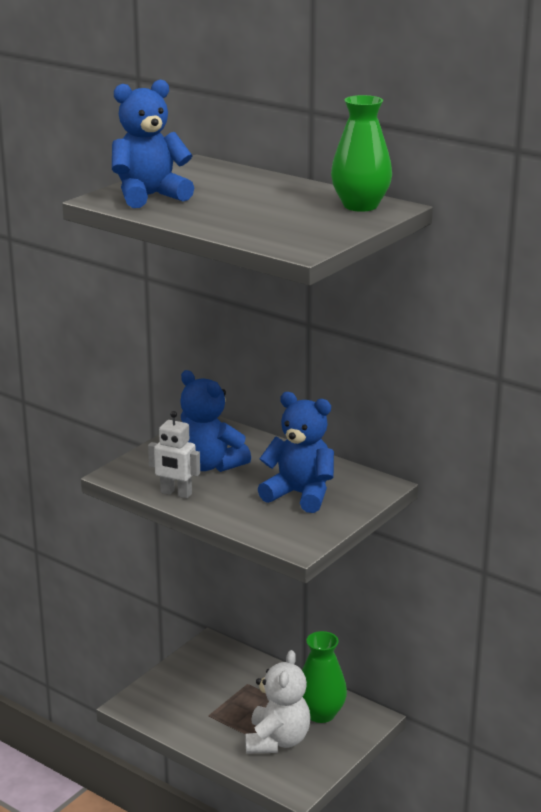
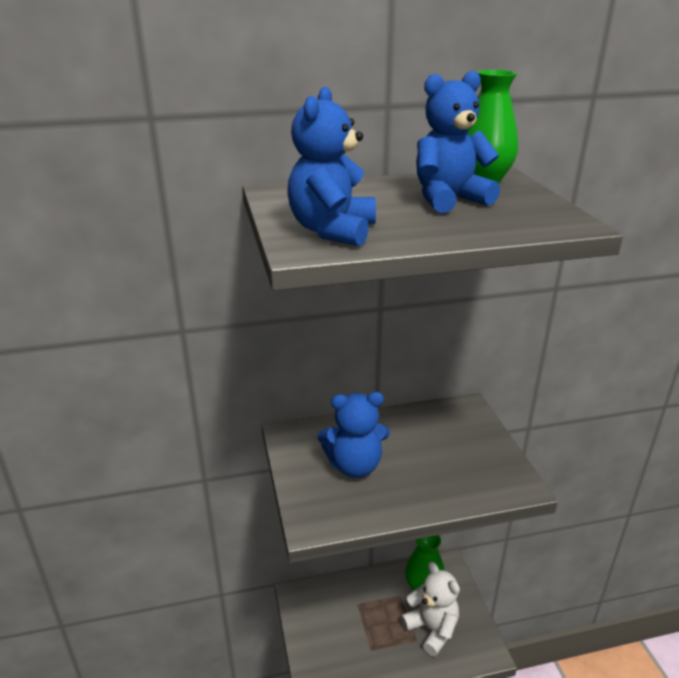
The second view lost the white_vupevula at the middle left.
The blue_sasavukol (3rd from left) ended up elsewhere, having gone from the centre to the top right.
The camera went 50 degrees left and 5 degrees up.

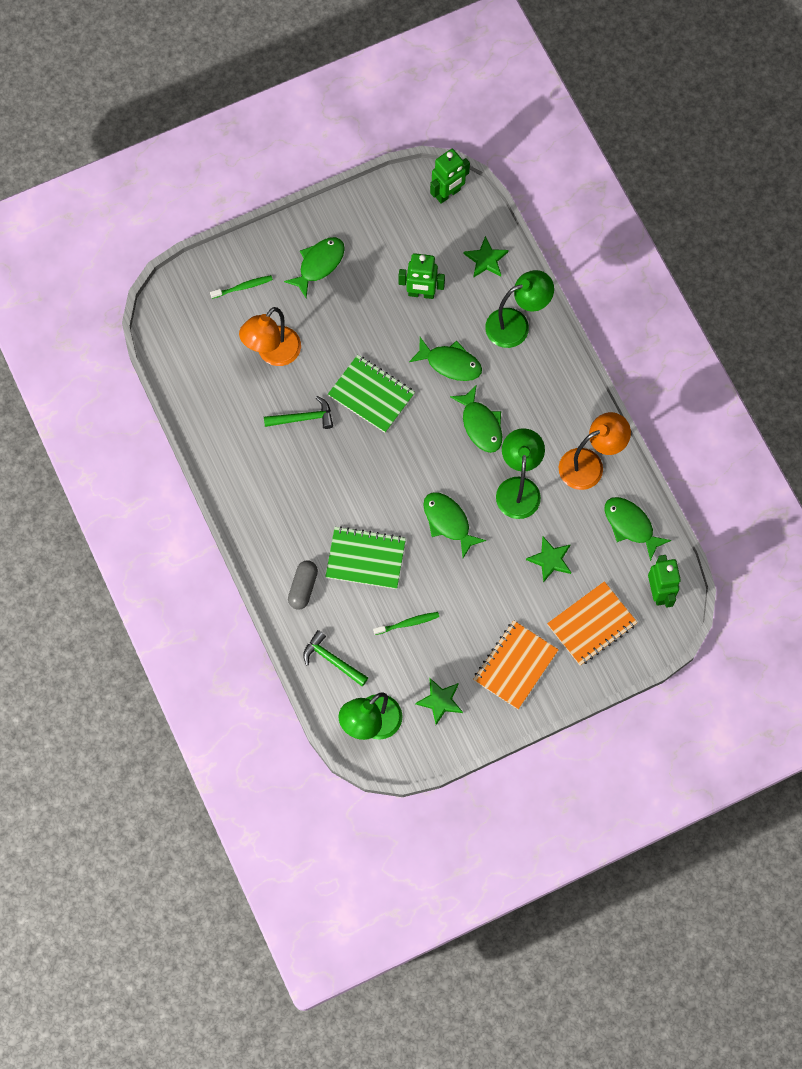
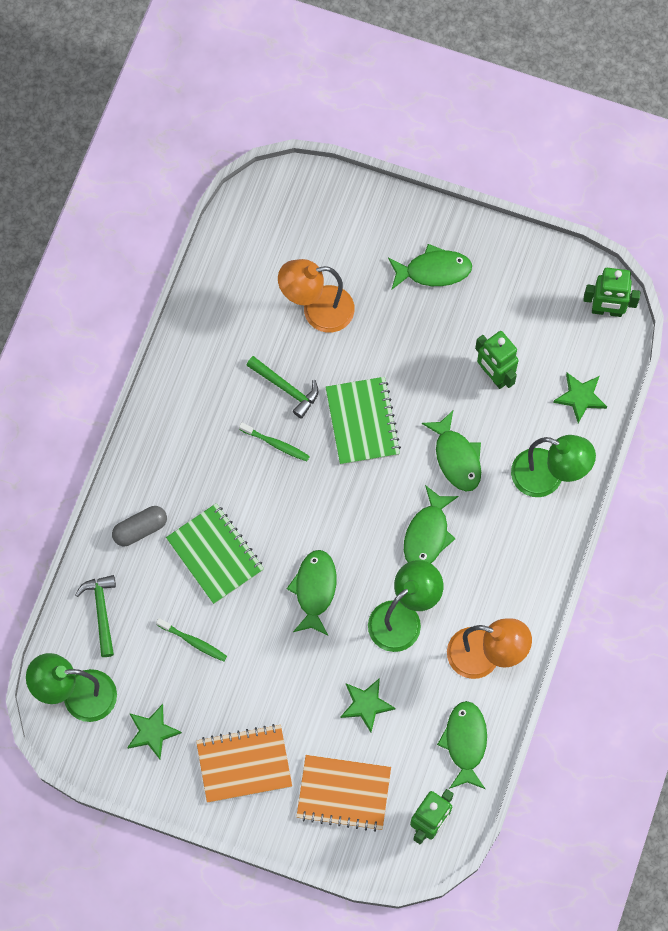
The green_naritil (1st from left in the first image) ended up elsewhere, having gone from the top left to the centre.
The camera went 45 degrees right and 0 degrees up.

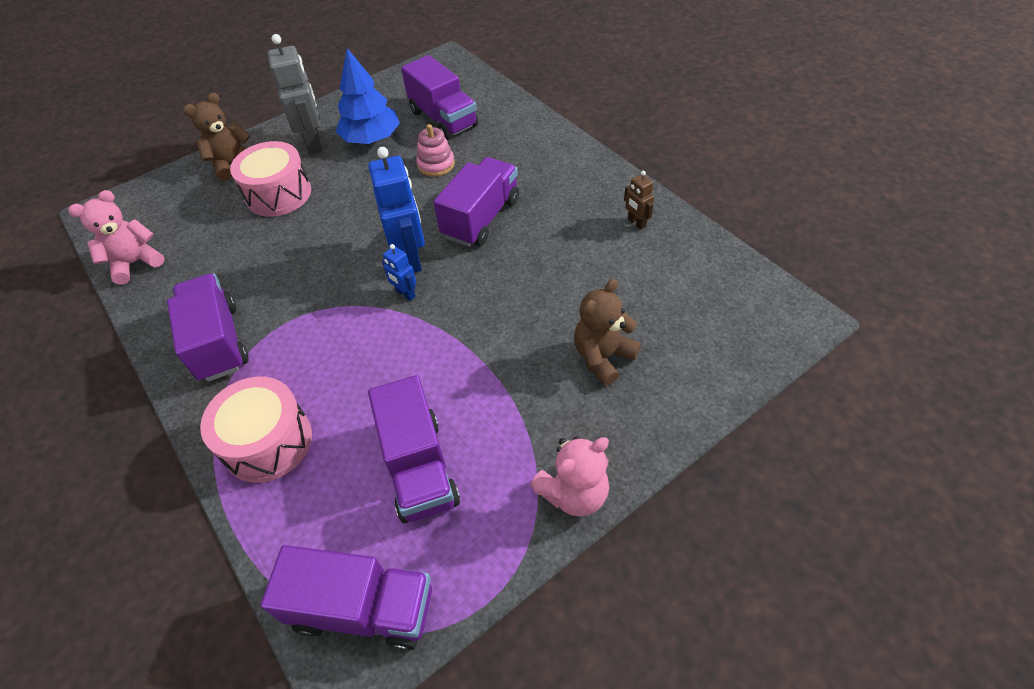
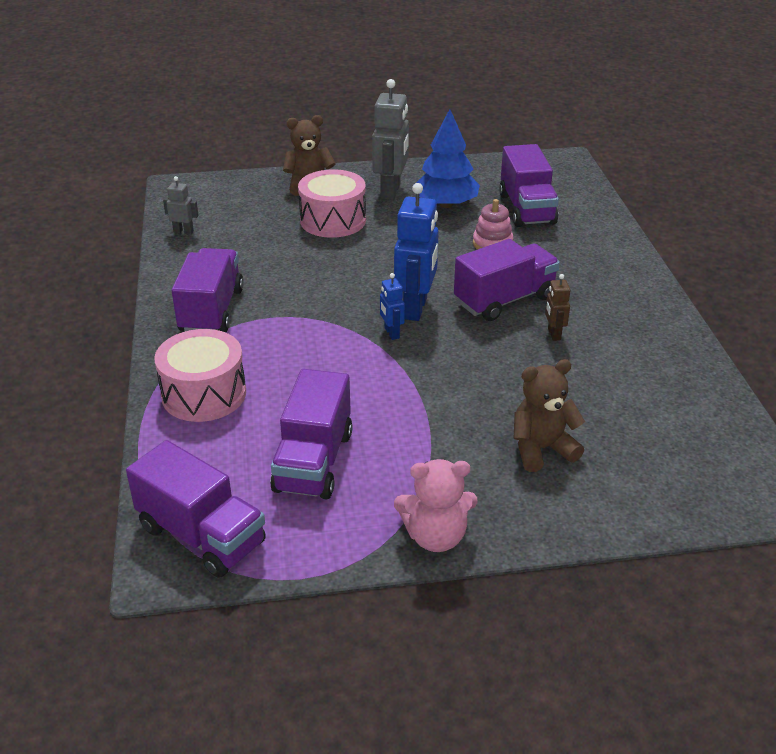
The brown_vupevula ended up elsewhere, having gone from the top centre to the middle right.
Where the pink_sasavukol (1st from left) stood at the middle left, the grey_vupevula (1st from left) came to stand at the top left.
The camera went 25 degrees right and 15 degrees down.

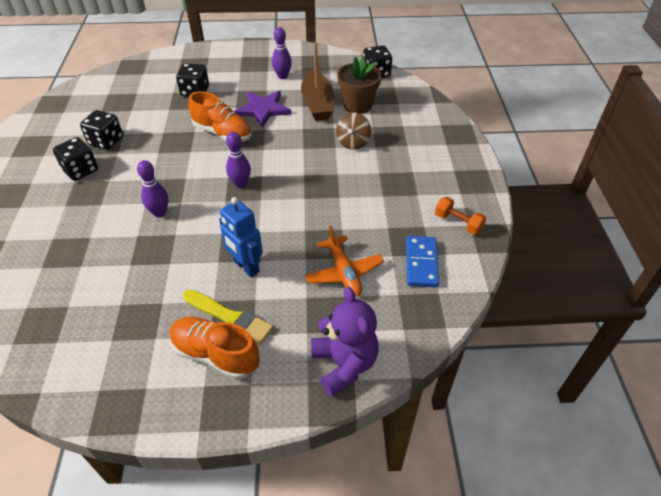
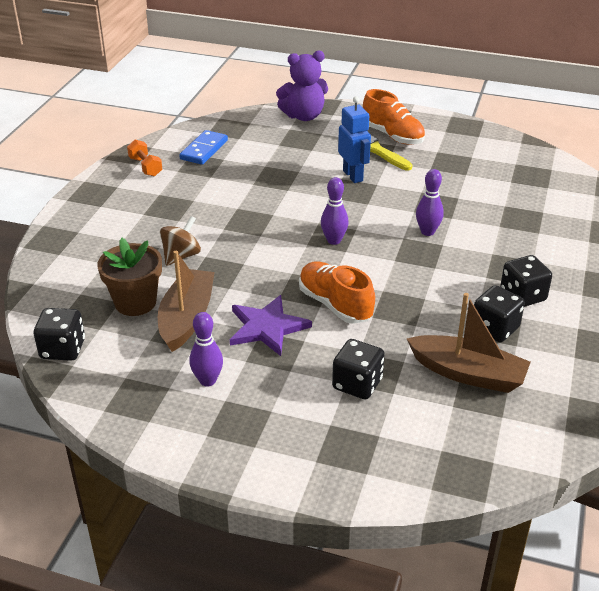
The second view lost the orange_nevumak at the centre.
The second view gained the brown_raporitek (2nd from left) at the middle right.
The purple_sasavukol at the bottom centre ended up facing another way, 105 degrees counterclockwise from before.
The camera went 160 degrees left and 10 degrees down.

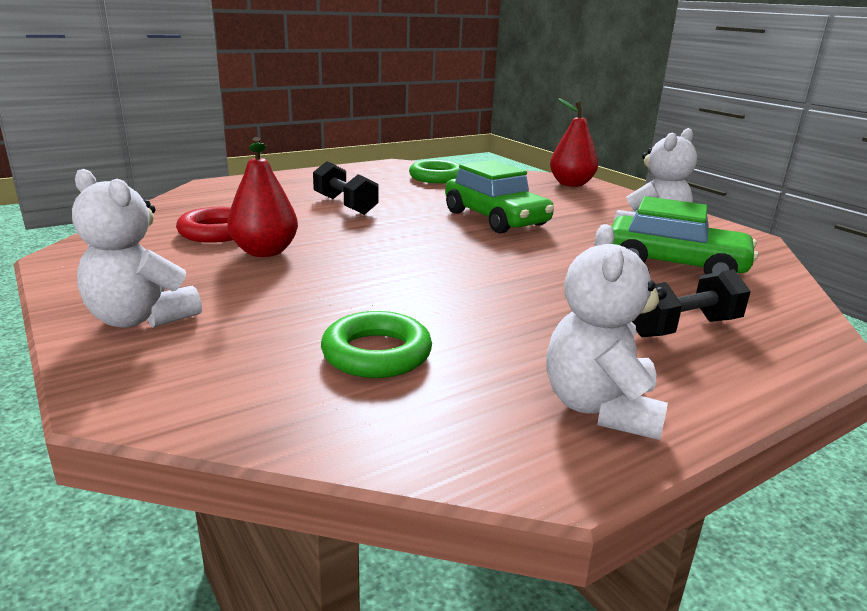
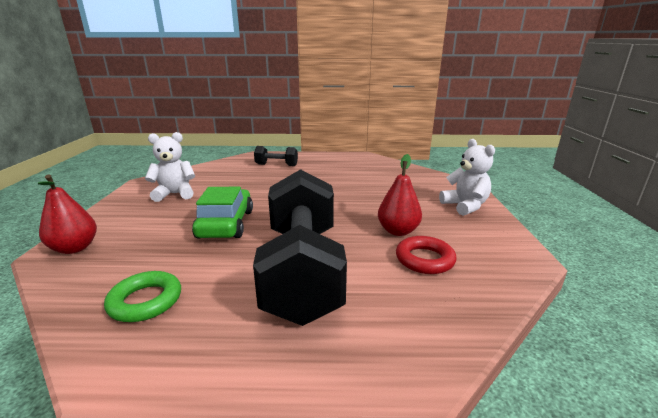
The second view lost the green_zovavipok (1st from left) at the centre.
The second view lost the white_sasavukol (2nd from left) at the middle right.
The second view lost the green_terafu (2nd from left) at the middle right.
The size of the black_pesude (1st from left in the first image) at the top centre changed by a factor of 2.29.
The camera went 145 degrees left and 0 degrees up.

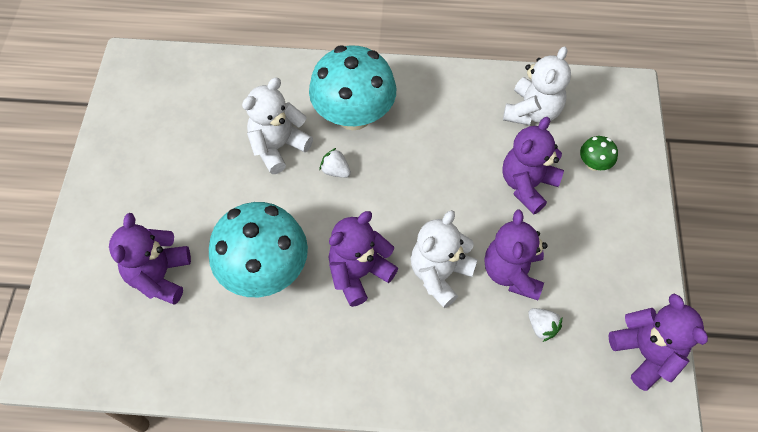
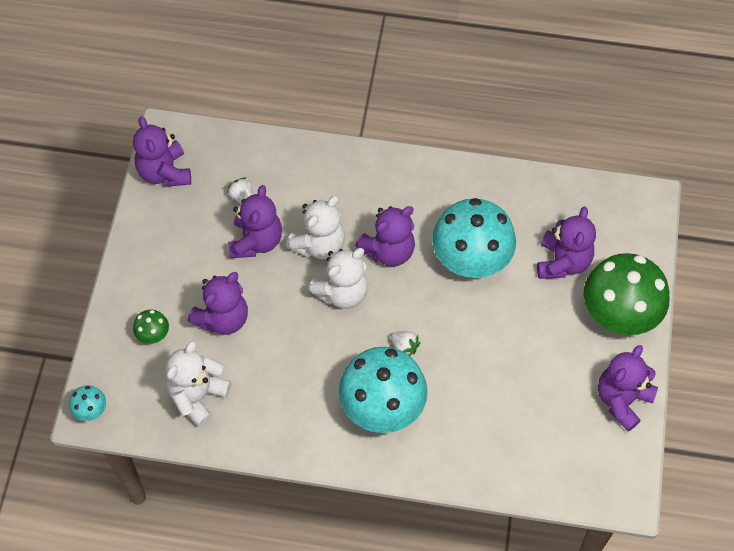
The second view gained the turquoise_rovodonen (1st from left) at the bottom left.
The second view gained the green_rovodonen (2nd from left) at the middle right.
The second view gained the purple_sasavukol (6th from left) at the bottom right.
The white_sasavukol (1st from left in the first image) ended up elsewhere, having gone from the top centre to the centre.
The camera went 175 degrees left and 0 degrees up.

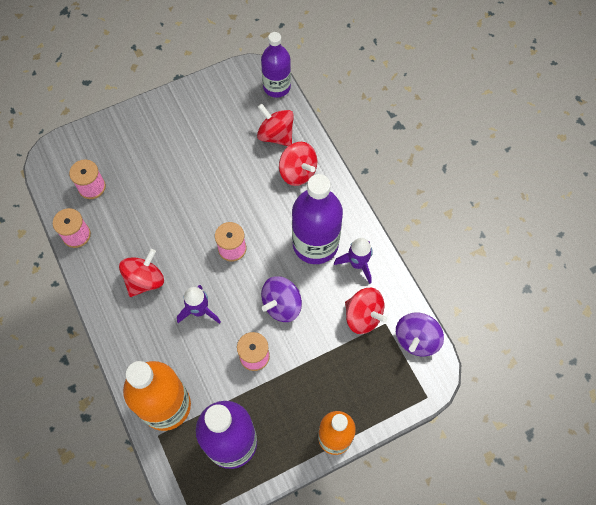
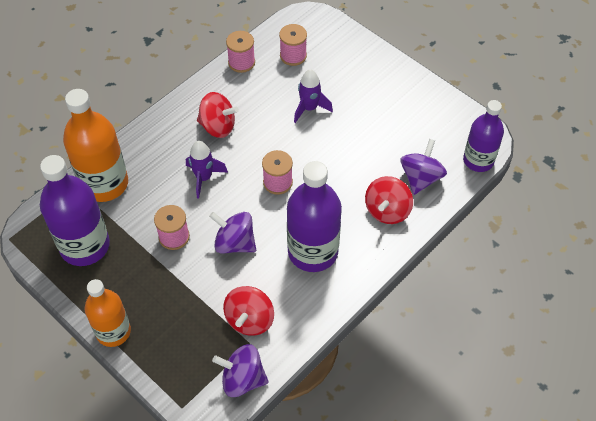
The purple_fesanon (2nd from left) ended up elsewhere, having gone from the centre to the top centre.
What was the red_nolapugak (2nd from left) at the top centre turned into the purple_nolapugak (3rd from left) at the middle right.
The camera went 70 degrees right and 10 degrees down.

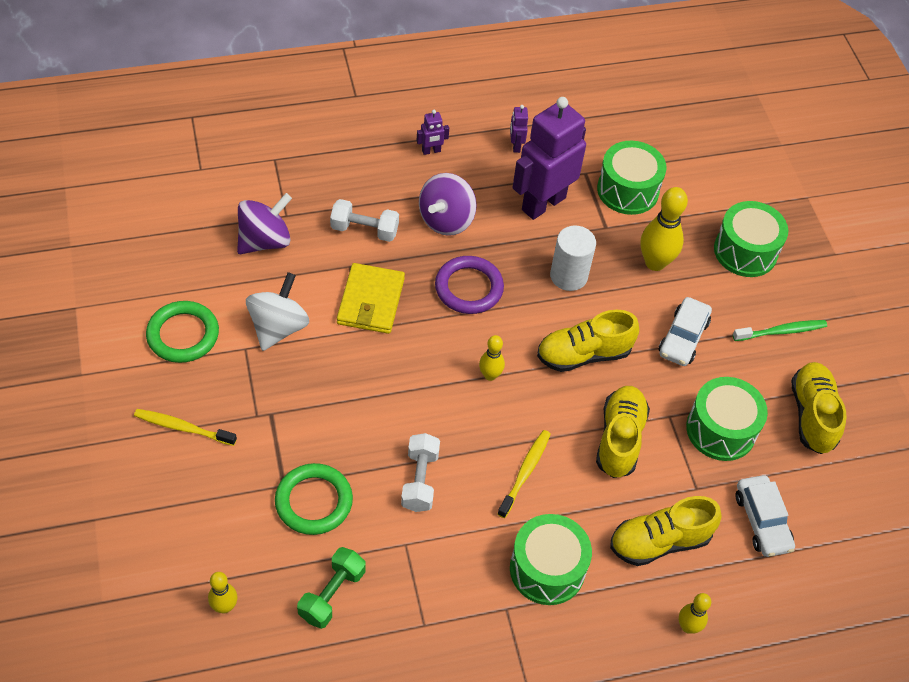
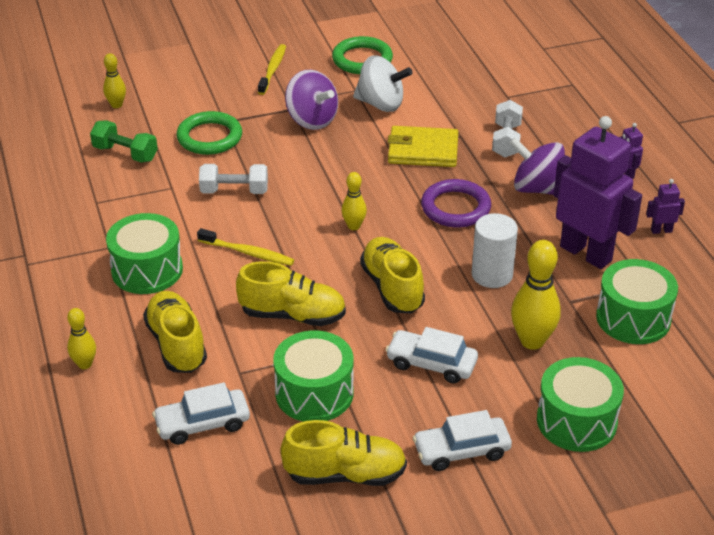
The purple_nolapugak (1st from left) ended up elsewhere, having gone from the top left to the top centre.
Where the green_naritil stood at the middle right, the white_terafu (3rd from left) came to stand at the bottom centre.
The camera went 90 degrees right and 15 degrees down.

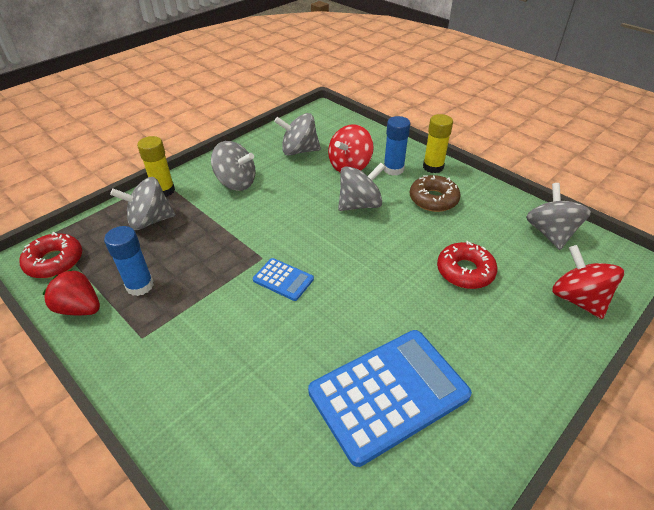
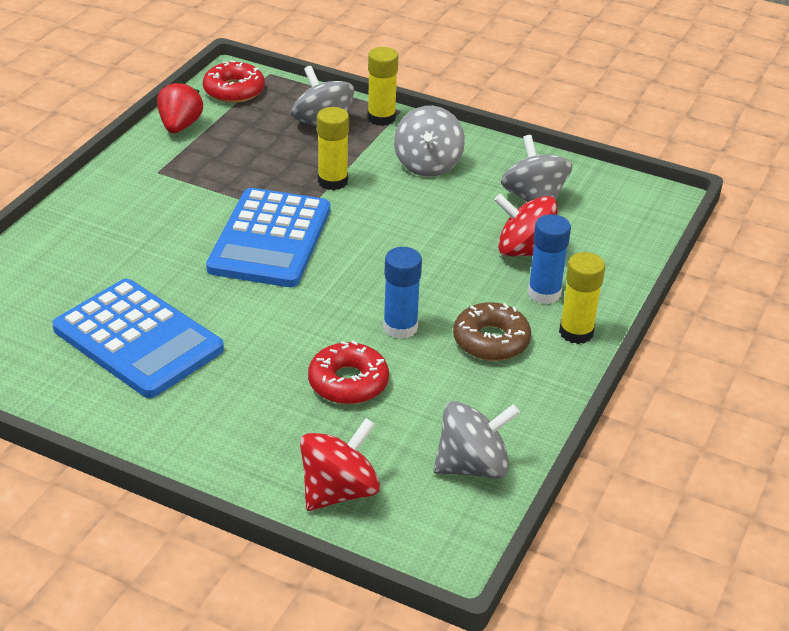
The second view lost the grey_nolapugak (4th from left) at the centre.
The second view gained the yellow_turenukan (1st from left) at the top centre.
The blue_turenukan (1st from left) ended up elsewhere, having gone from the middle left to the centre.
The size of the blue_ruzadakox (1st from left in the first image) at the centre changed by a factor of 2.16.
The camera went 70 degrees right and 5 degrees down.

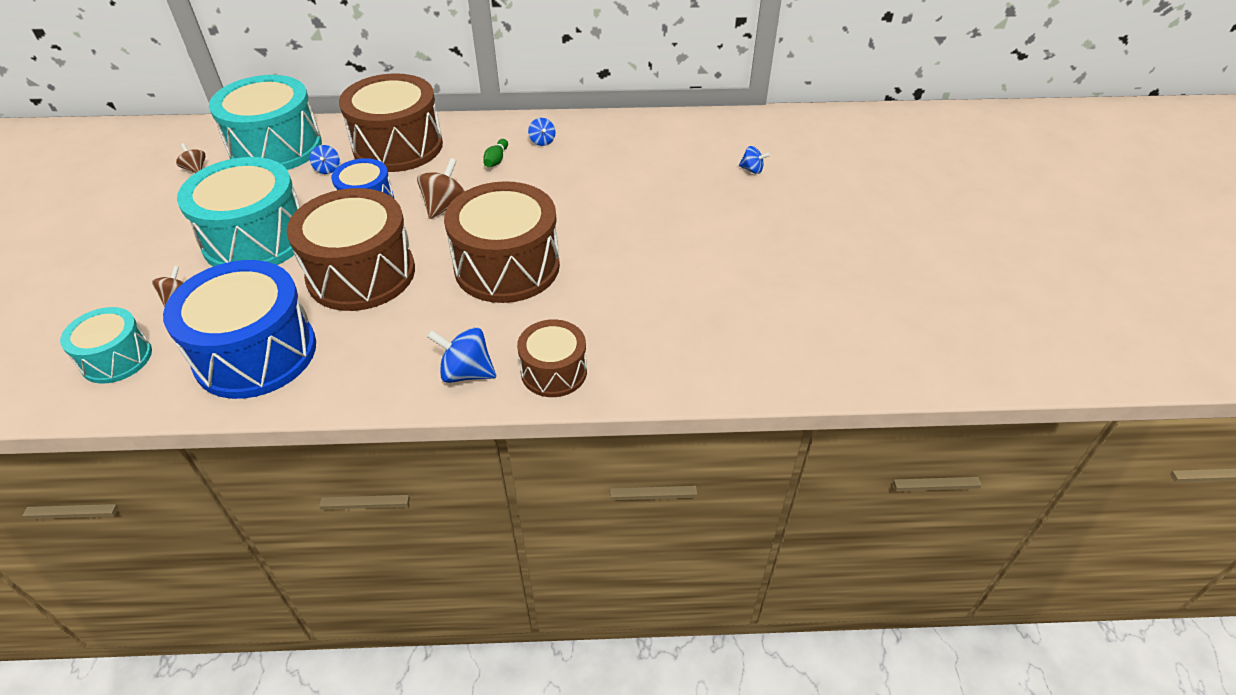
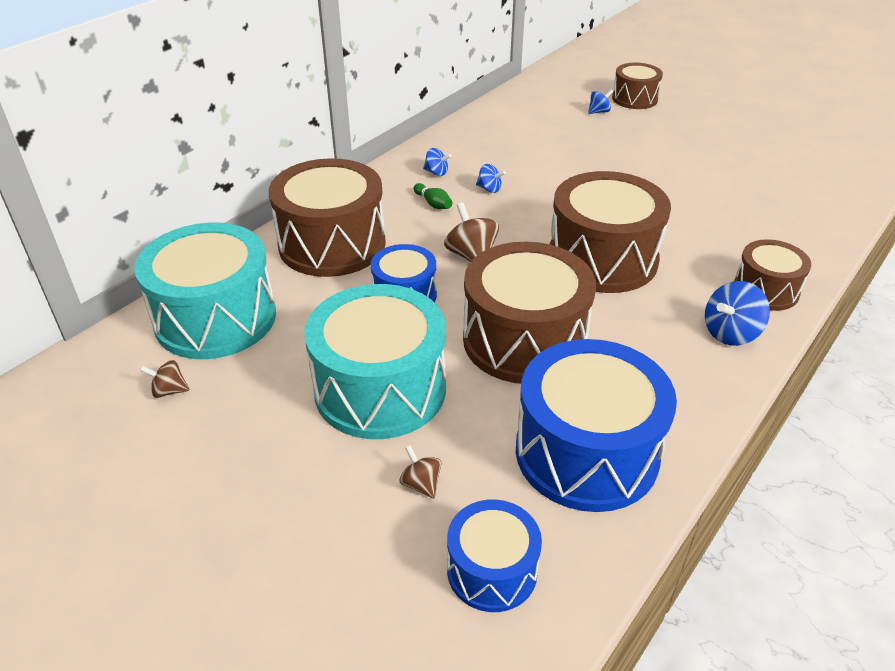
The second view gained the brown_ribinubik (4th from left) at the top right.
The blue_nolapugak (1st from left in the first image) ended up elsewhere, having gone from the top left to the top centre.
What was the turquoise_ribinubik (1st from left) at the middle left turned into the blue_ribinubik (2nd from left) at the bottom centre.
The camera went 50 degrees left and 5 degrees down.

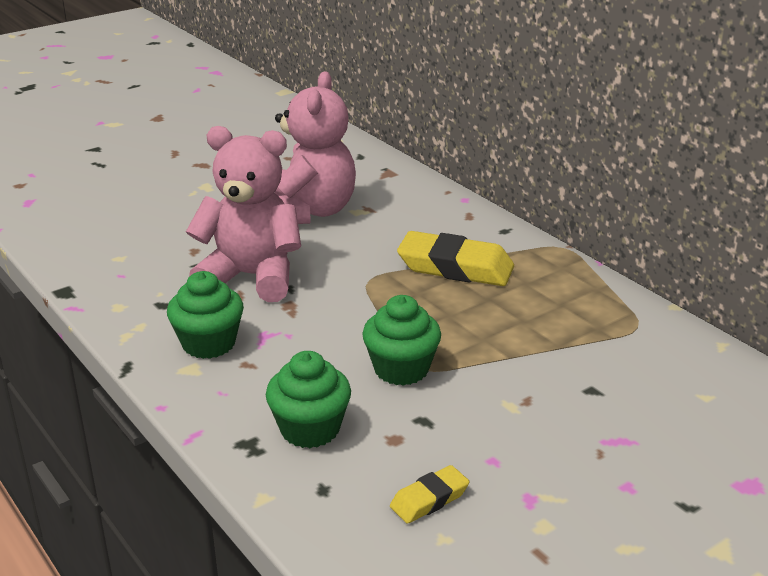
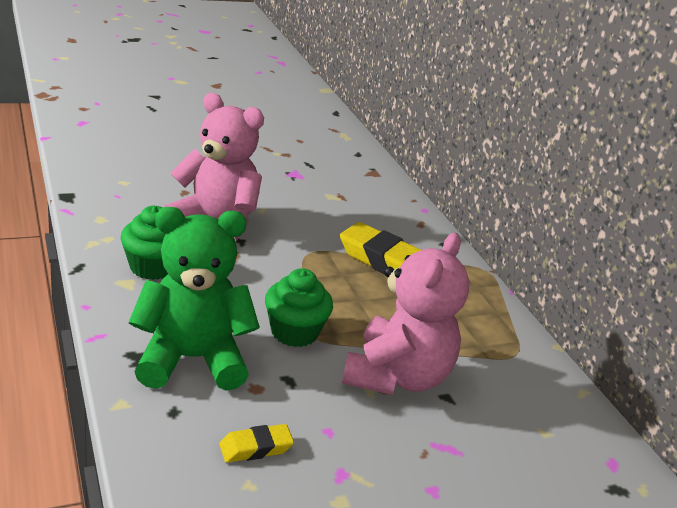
The pink_sasavukol (2nd from left) ended up elsewhere, having gone from the top centre to the centre.
Where the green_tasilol (2nd from left) stood at the bottom centre, the green_sasavukol came to stand at the middle left.
The camera went 10 degrees right and 0 degrees up.

